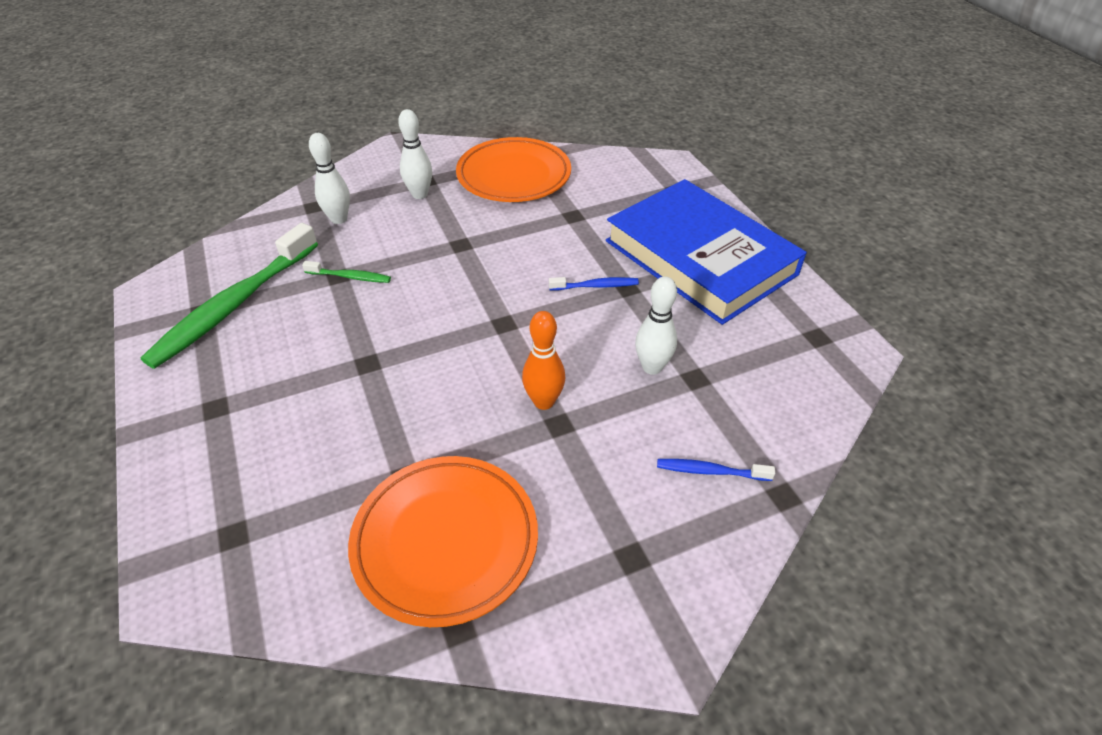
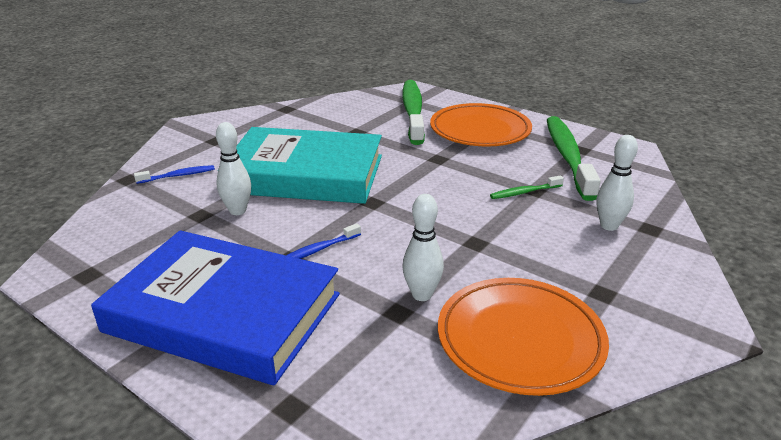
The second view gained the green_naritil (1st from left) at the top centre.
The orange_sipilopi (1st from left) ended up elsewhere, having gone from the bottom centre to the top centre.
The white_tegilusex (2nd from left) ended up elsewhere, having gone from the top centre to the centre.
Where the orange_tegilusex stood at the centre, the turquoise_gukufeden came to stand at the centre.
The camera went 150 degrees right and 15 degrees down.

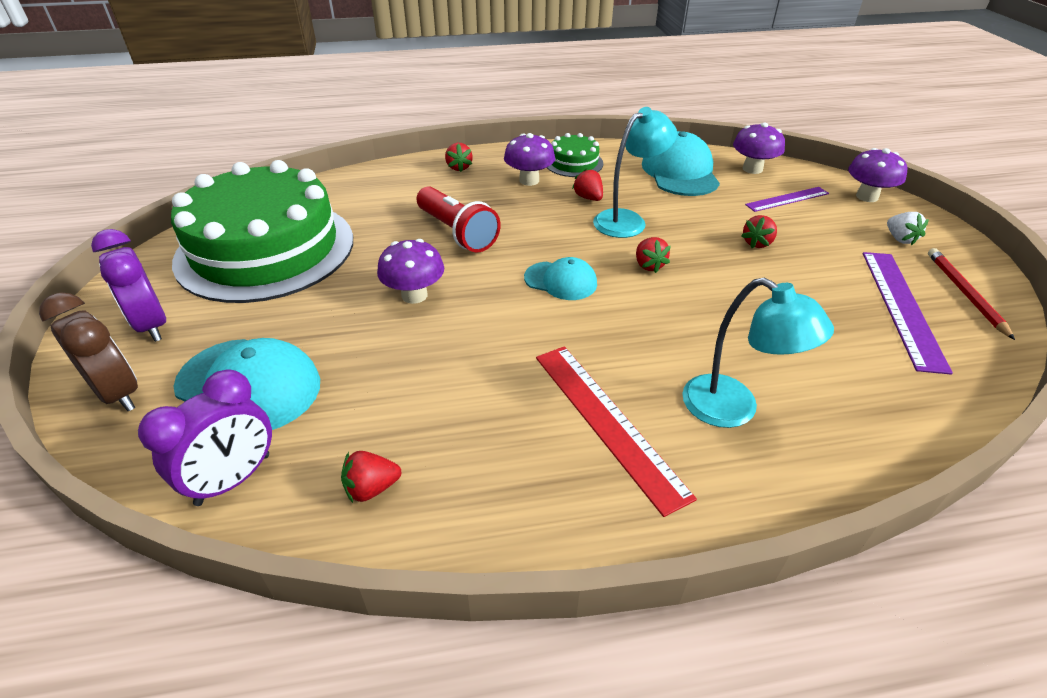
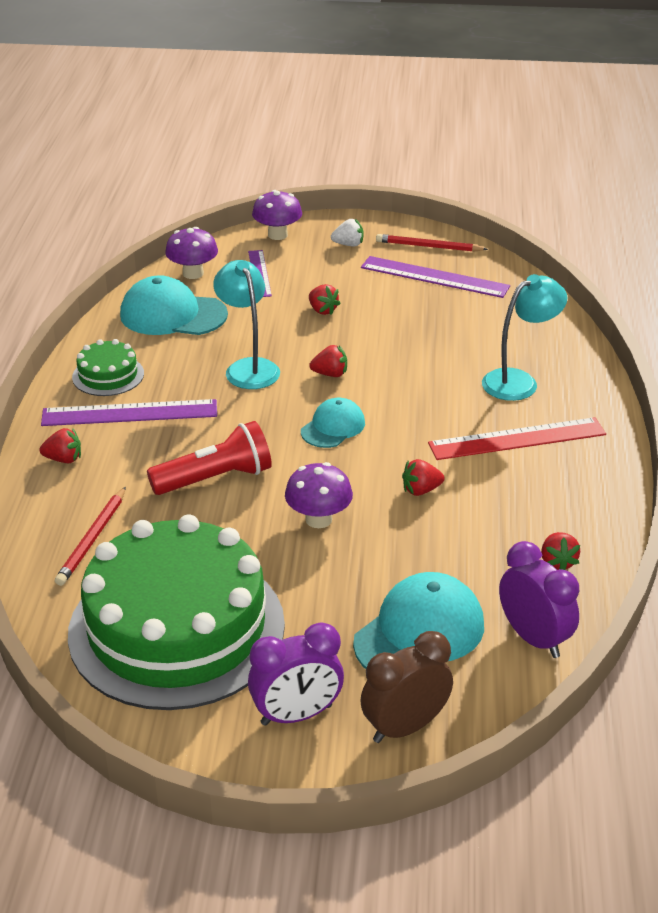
The second view gained the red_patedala (1st from left) at the middle left.
The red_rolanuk (3rd from left in the first image) ended up elsewhere, having gone from the top centre to the centre.
Where the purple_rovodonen (2nd from left) stood at the top centre, the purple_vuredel (1st from left) came to stand at the middle left.
The camera went 75 degrees left and 5 degrees down.

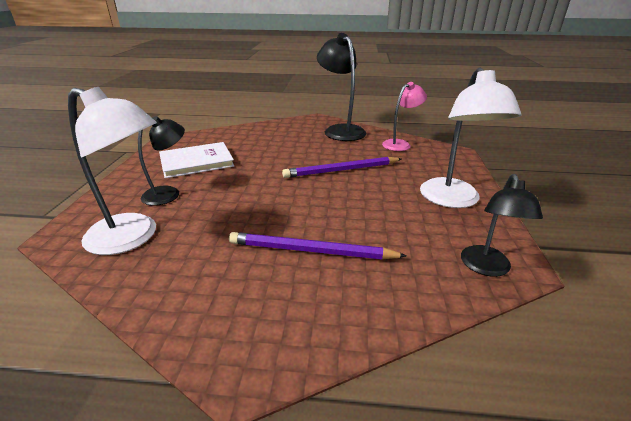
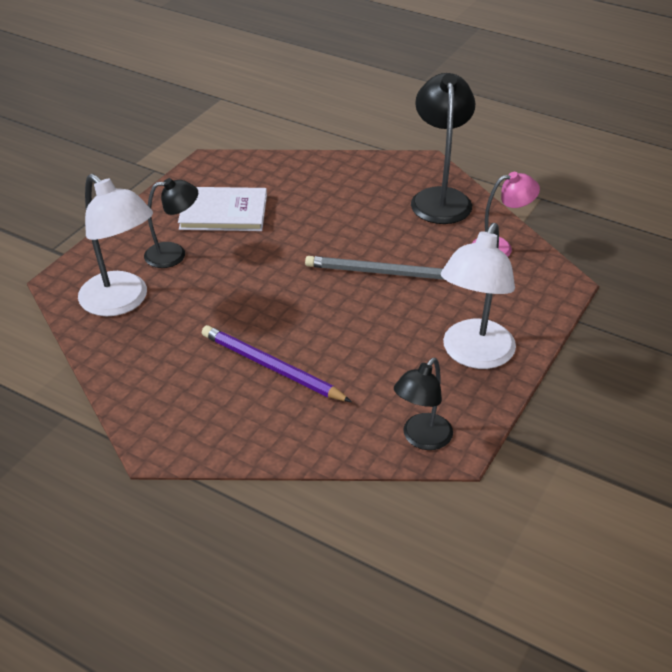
What was the purple_patedala (2nd from left) at the centre turned into the grey_patedala at the centre.
The camera went 25 degrees right and 10 degrees up.

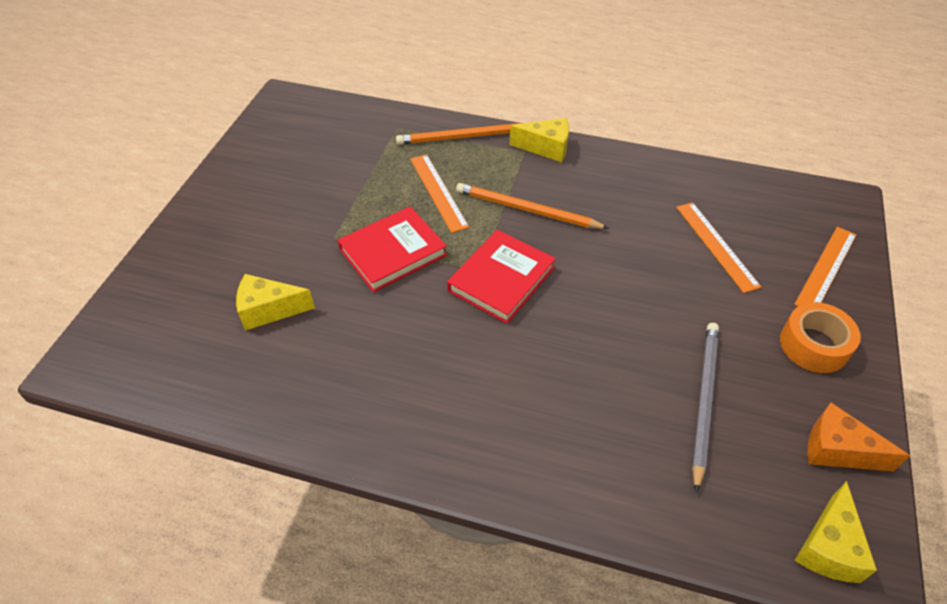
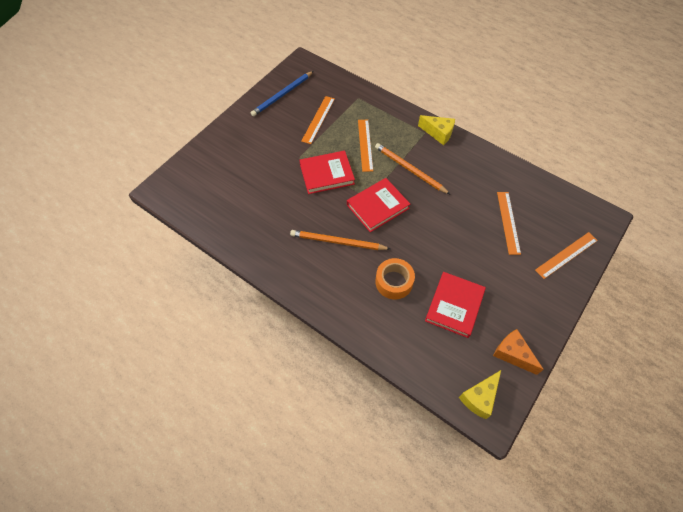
The second view lost the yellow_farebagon (1st from left) at the middle left.
The second view gained the blue_patedala at the top centre.
The second view gained the orange_vuredel (1st from left) at the top centre.
The orange_patedala (1st from left) ended up elsewhere, having gone from the top centre to the centre.
The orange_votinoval ended up elsewhere, having gone from the middle right to the centre.
Where the grey_patedala stood at the bottom right, the red_gukufeden (3rd from left) came to stand at the centre.
The camera went 20 degrees right and 10 degrees up.

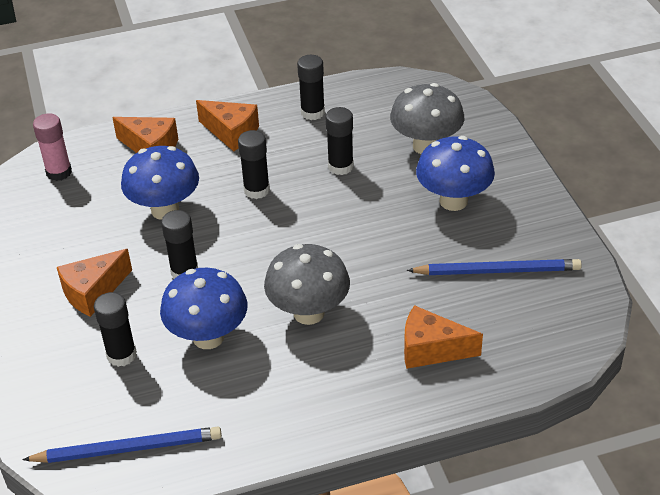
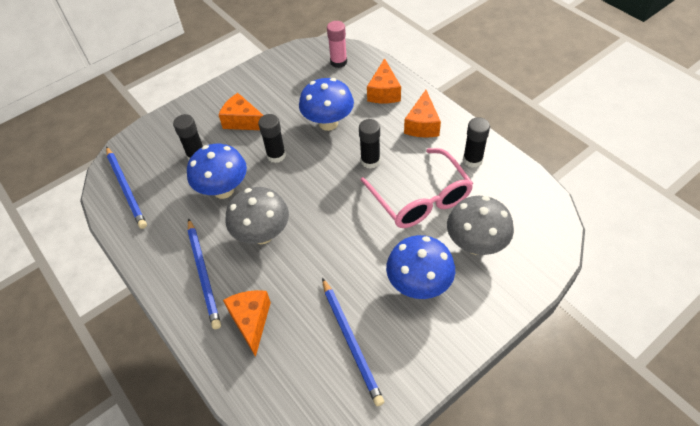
The second view gained the blue_patedala (2nd from left) at the middle left.
Where the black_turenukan (5th from left) stood at the top centre, the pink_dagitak came to stand at the centre.
The camera went 70 degrees right and 10 degrees up.

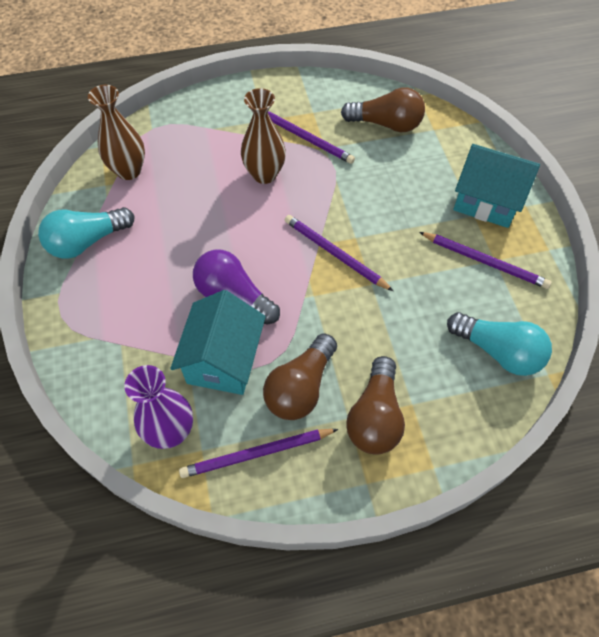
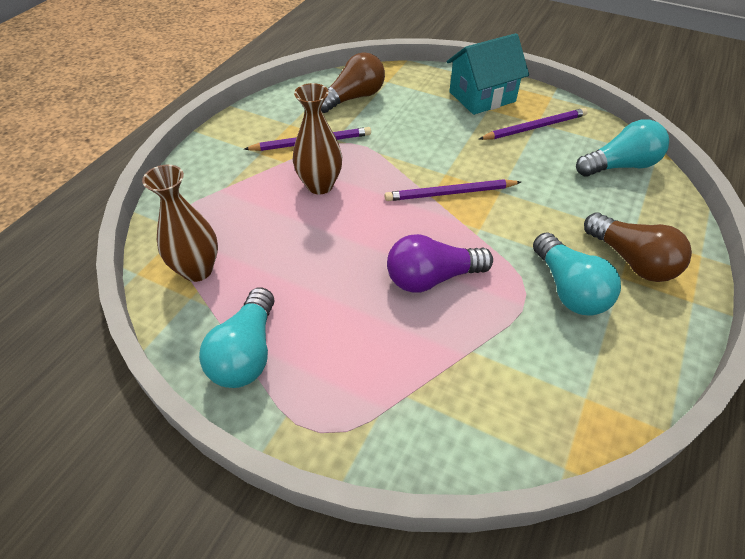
The second view lost the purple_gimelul at the middle left.
The second view lost the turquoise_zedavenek (1st from left) at the centre.
The second view lost the purple_patedala (1st from left) at the bottom centre.
What was the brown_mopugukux (1st from left) at the centre turned into the turquoise_mopugukux (2nd from left) at the middle right.
The camera went 50 degrees left and 10 degrees down.

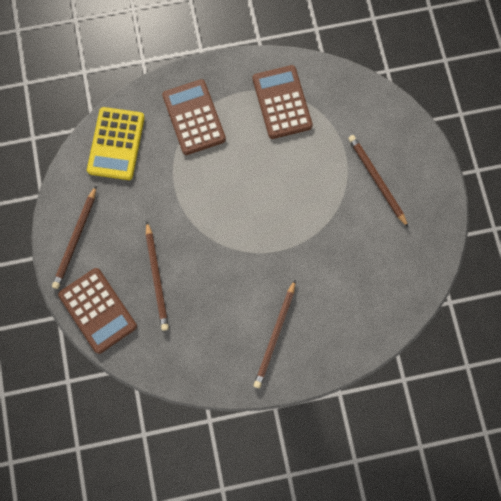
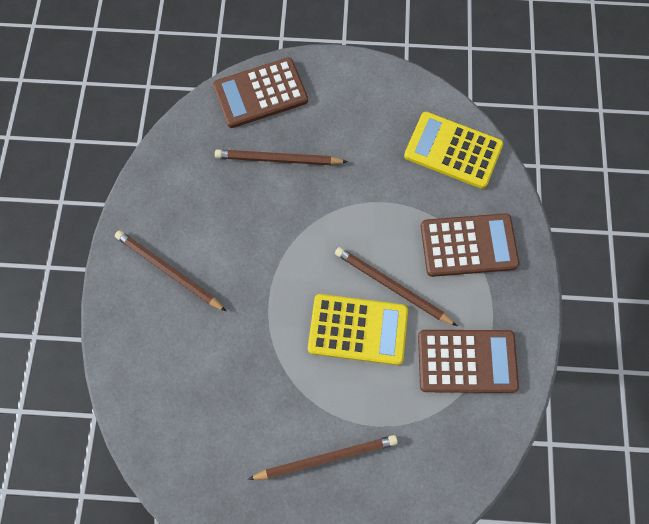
The second view gained the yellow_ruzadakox (1st from left) at the centre.
The brown_patedala (1st from left in the first image) ended up elsewhere, having gone from the middle left to the centre.
The camera went 105 degrees right and 5 degrees down.

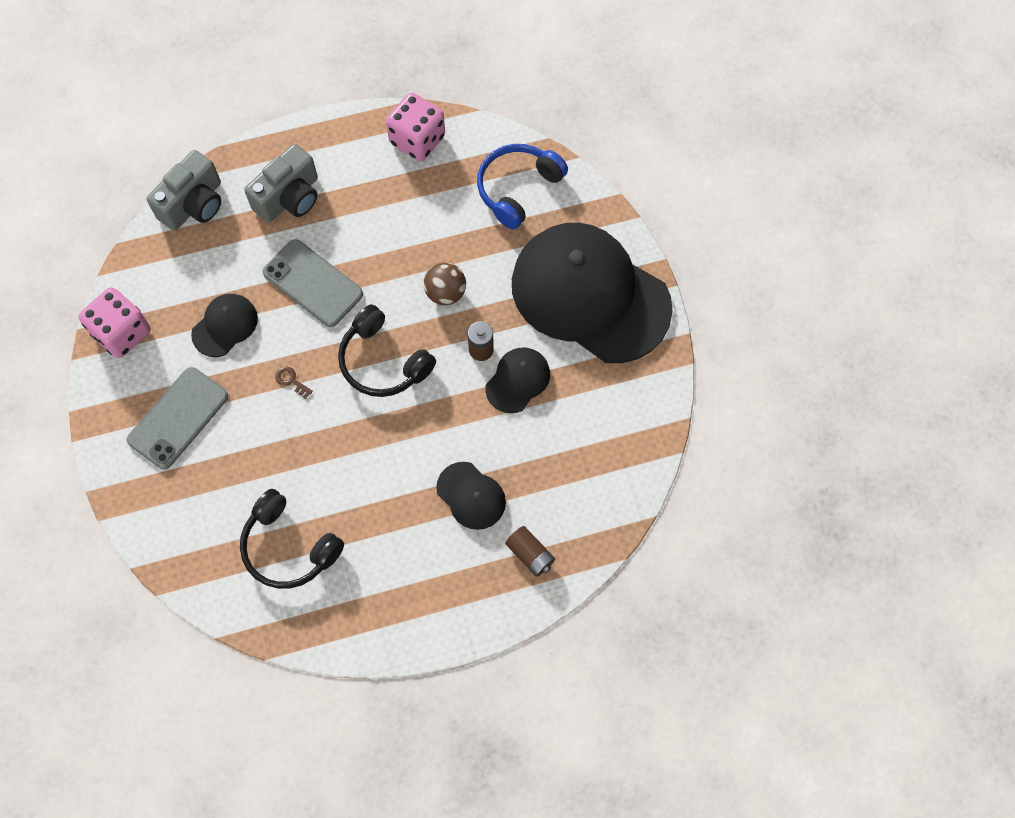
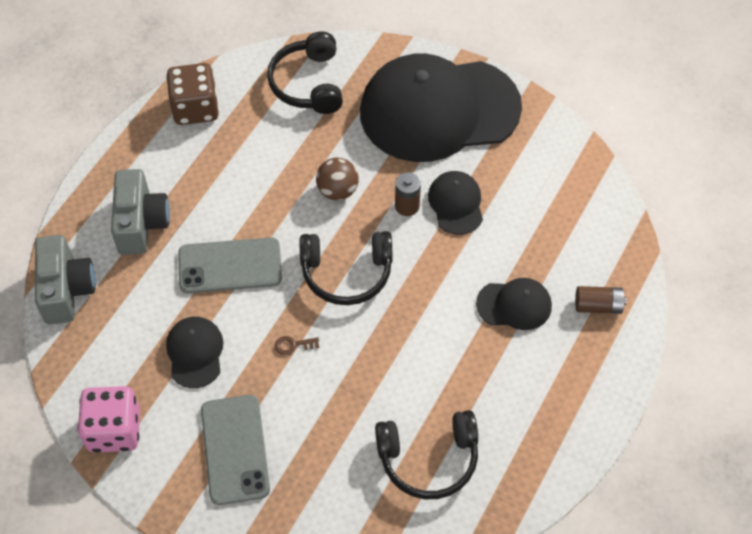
What was the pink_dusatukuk (2nd from left) at the top centre turned into the brown_dusatukuk at the top left.
What was the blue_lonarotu at the top centre turned into the black_lonarotu (1st from left) at the top centre.
The camera went 45 degrees left and 10 degrees down.

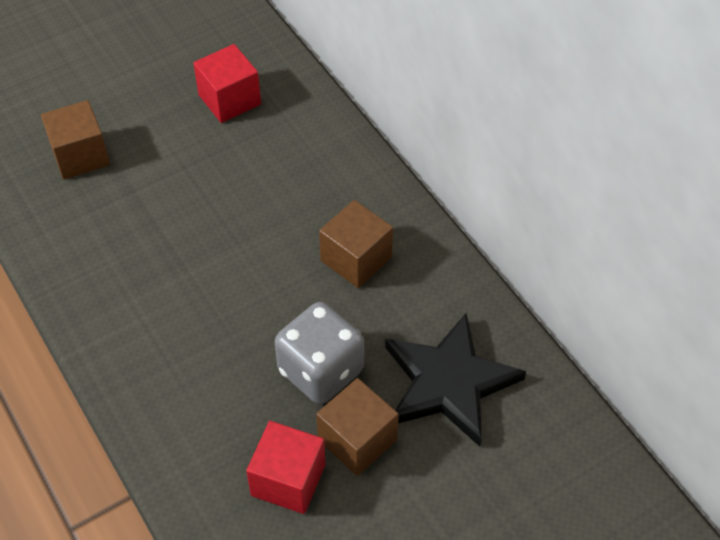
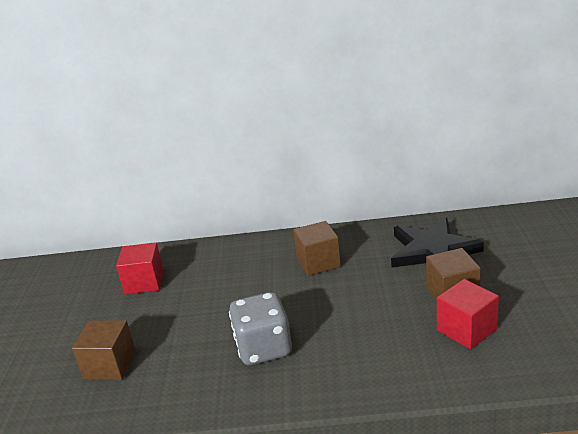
The grey_dusatukuk ended up elsewhere, having gone from the centre to the bottom centre.
The camera went 55 degrees left and 25 degrees down.

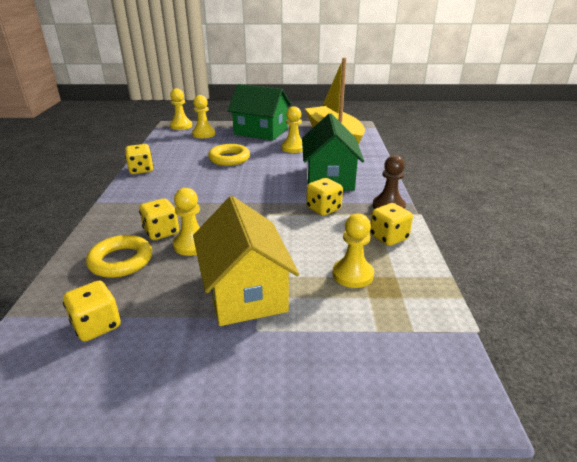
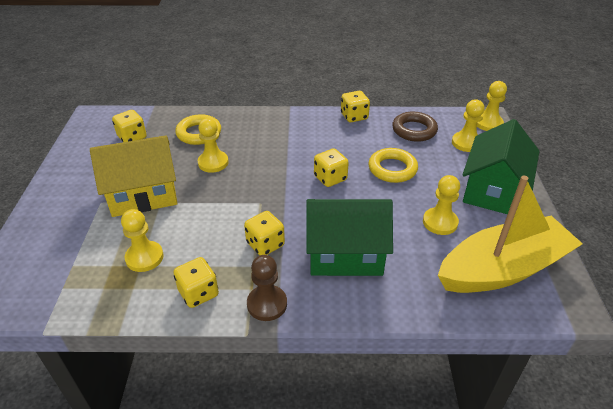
The second view gained the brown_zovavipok at the top right.
The yellow_dusatukuk (3rd from left in the first image) ended up elsewhere, having gone from the middle left to the centre.
The camera went 90 degrees right and 10 degrees up.

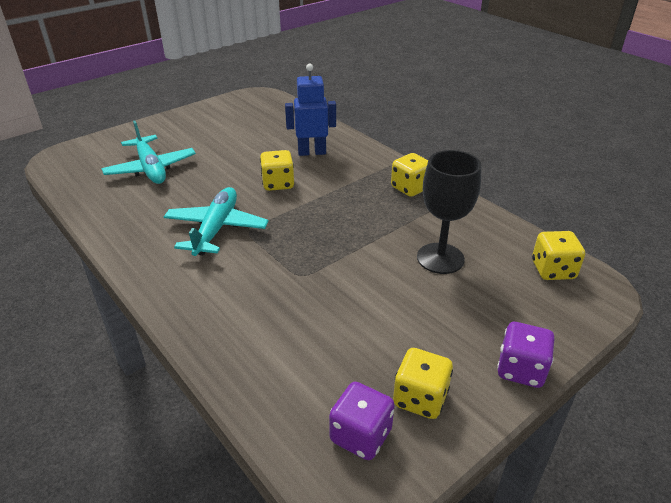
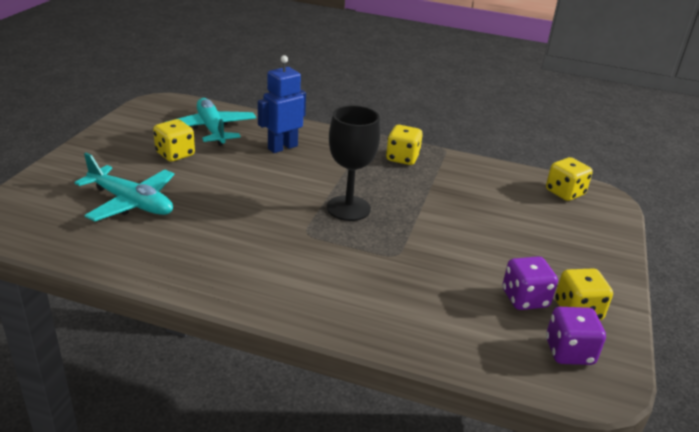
The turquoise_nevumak (2nd from left) ended up elsewhere, having gone from the middle left to the top left.
The yellow_dusatukuk (1st from left) ended up elsewhere, having gone from the centre to the top left.
The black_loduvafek ended up elsewhere, having gone from the middle right to the centre.
The purple_dusatukuk (2nd from left in the first image) ended up elsewhere, having gone from the bottom right to the middle right.
The camera went 35 degrees left and 5 degrees down.

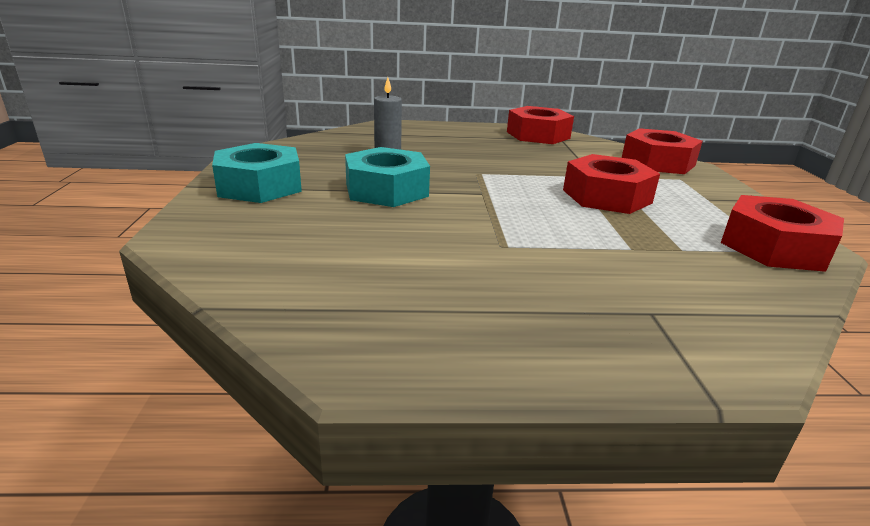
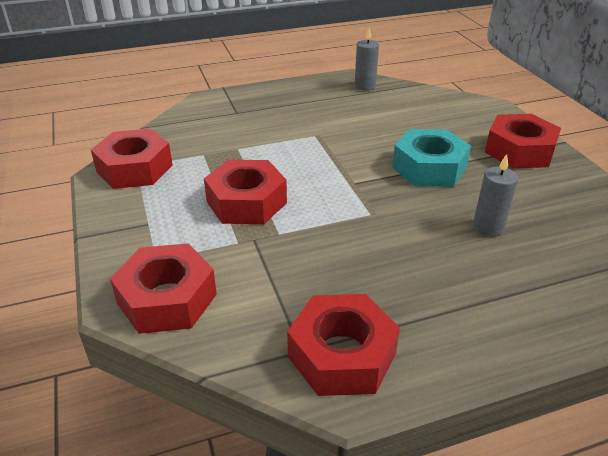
The second view gained the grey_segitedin (1st from left) at the top centre.
What was the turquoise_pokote (1st from left) at the top left turned into the red_pokote (5th from left) at the top right.
The camera went 165 degrees right and 10 degrees up.

